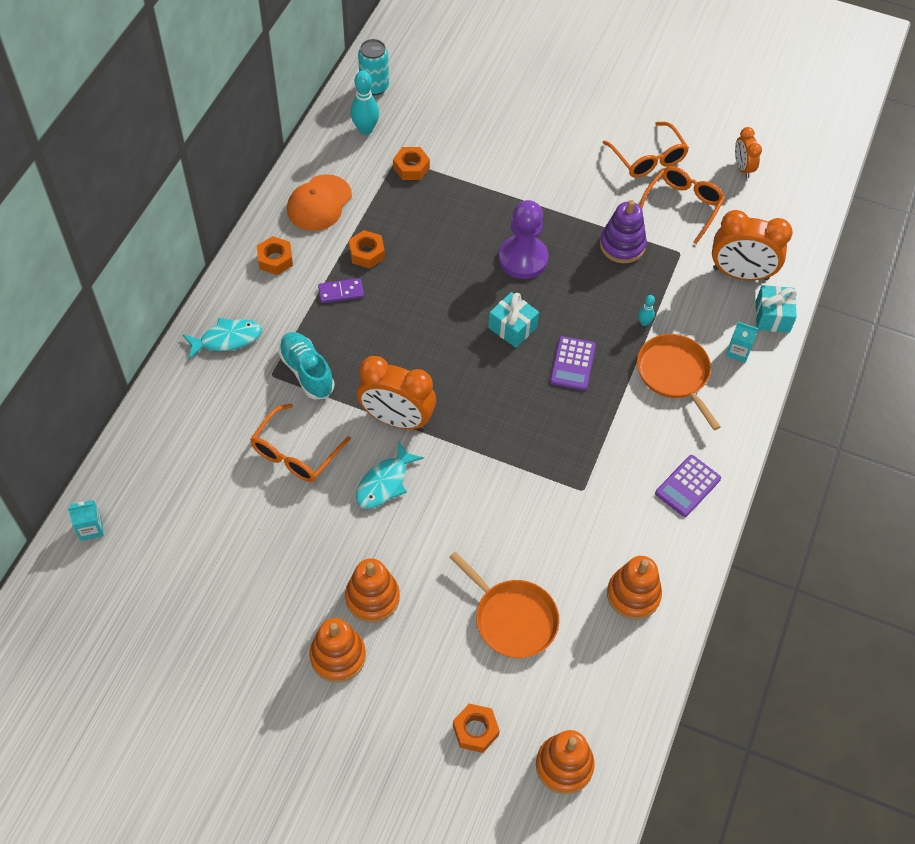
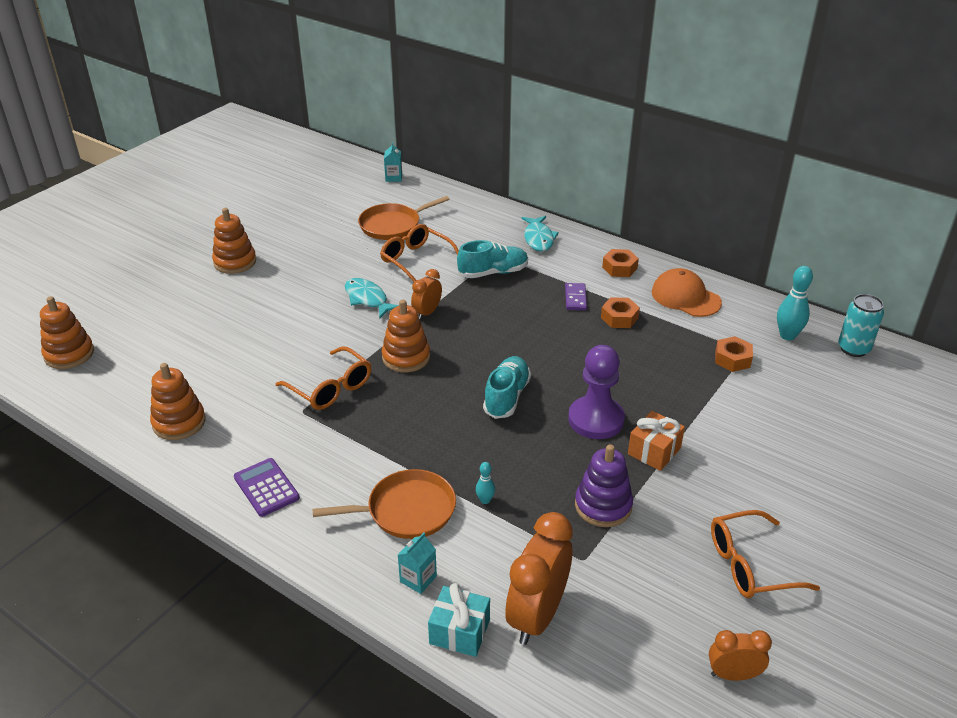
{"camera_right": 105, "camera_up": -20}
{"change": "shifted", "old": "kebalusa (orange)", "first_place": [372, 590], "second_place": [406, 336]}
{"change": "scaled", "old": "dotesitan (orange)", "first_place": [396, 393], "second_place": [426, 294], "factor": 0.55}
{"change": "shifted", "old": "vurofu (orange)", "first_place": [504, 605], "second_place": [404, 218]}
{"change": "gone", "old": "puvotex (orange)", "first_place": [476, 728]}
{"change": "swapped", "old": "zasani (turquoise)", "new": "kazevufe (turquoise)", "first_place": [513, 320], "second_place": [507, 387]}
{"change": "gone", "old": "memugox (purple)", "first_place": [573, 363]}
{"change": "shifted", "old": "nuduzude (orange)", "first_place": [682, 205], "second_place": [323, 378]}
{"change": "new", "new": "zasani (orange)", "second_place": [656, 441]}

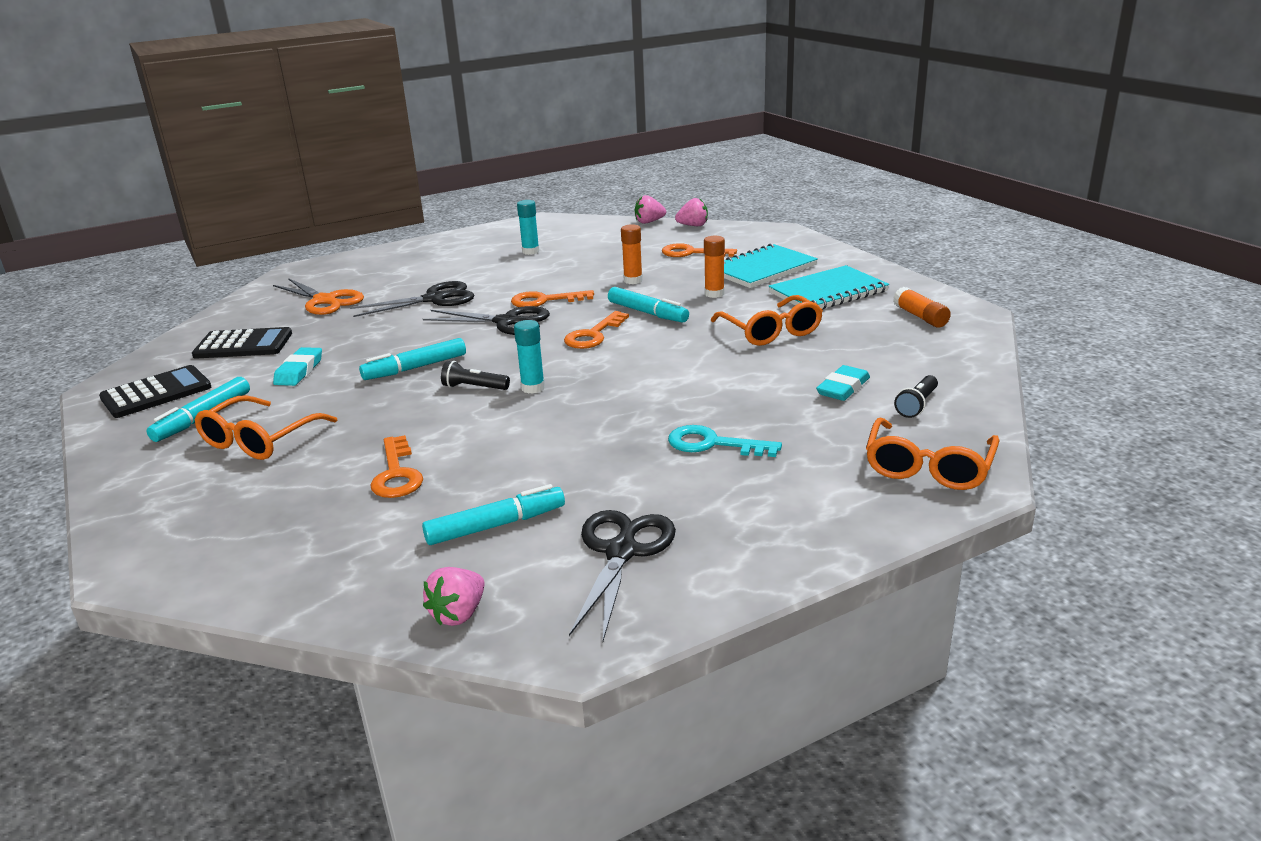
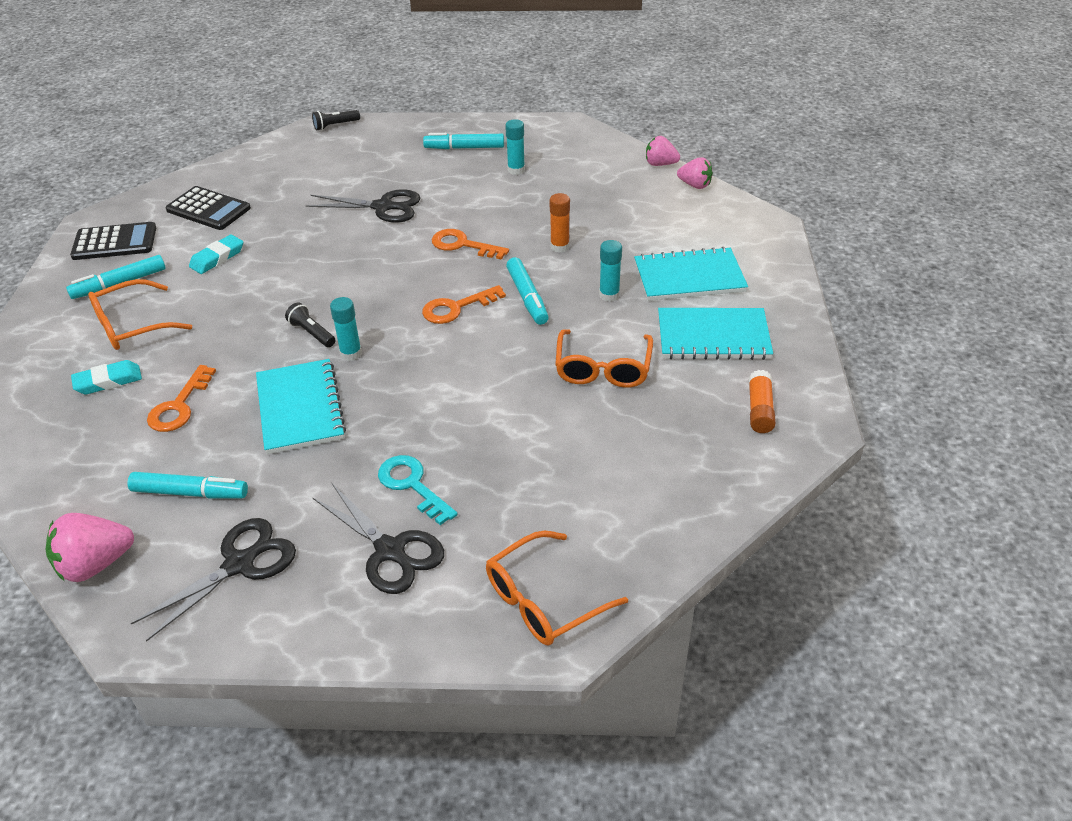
{"camera_right": 30, "camera_up": 15}
{"change": "gone", "old": "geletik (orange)", "first_place": [318, 296]}
{"change": "shifted", "old": "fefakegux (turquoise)", "first_place": [412, 359], "second_place": [463, 141]}
{"change": "shifted", "old": "geletik (black)", "first_place": [486, 320], "second_place": [378, 539]}
{"change": "scaled", "old": "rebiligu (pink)", "first_place": [454, 596], "second_place": [90, 547], "factor": 1.5}
{"change": "gone", "old": "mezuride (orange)", "first_place": [699, 250]}
{"change": "repainted", "old": "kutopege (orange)", "new": "kutopege (turquoise)", "first_place": [714, 267], "second_place": [610, 271]}
{"change": "shifted", "old": "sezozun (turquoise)", "first_place": [843, 383], "second_place": [106, 377]}
{"change": "shifted", "old": "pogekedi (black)", "first_place": [916, 396], "second_place": [336, 120]}
{"change": "new", "new": "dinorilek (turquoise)", "second_place": [301, 406]}

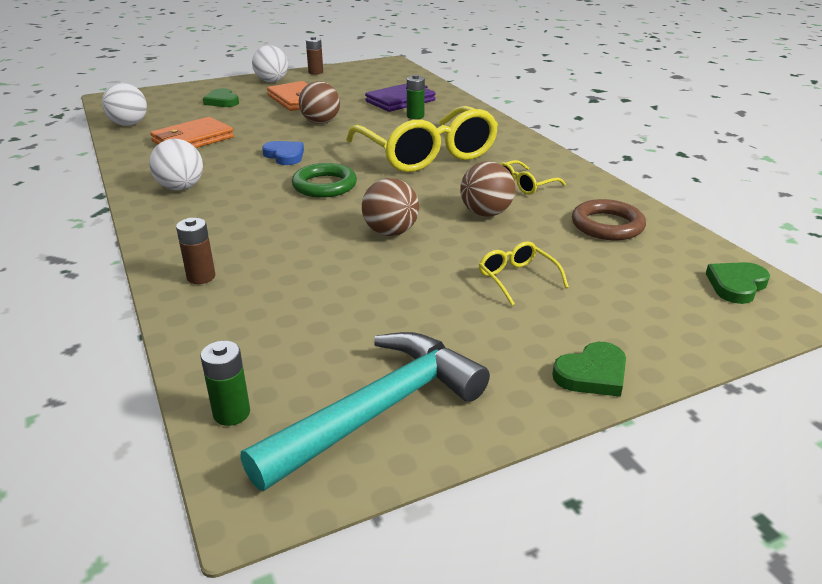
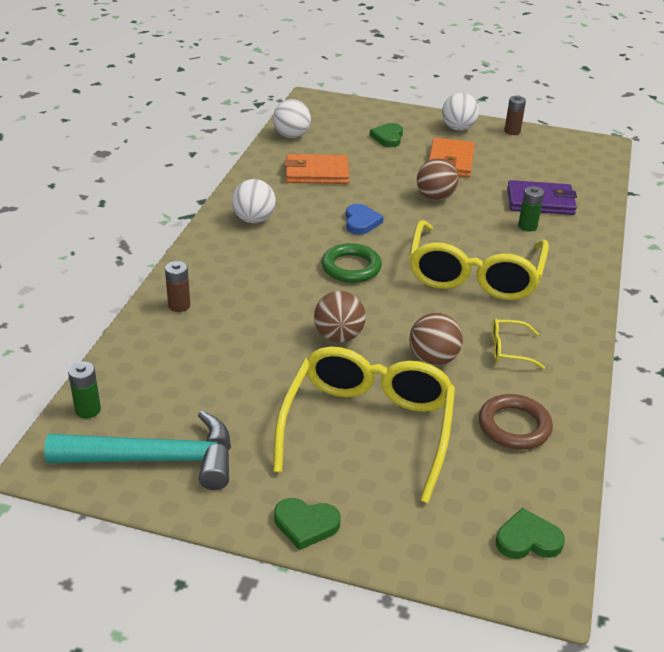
{"camera_right": 40, "camera_up": 5}
{"change": "scaled", "old": "nuduzude (yellow)", "first_place": [524, 273], "second_place": [364, 425], "factor": 2.43}

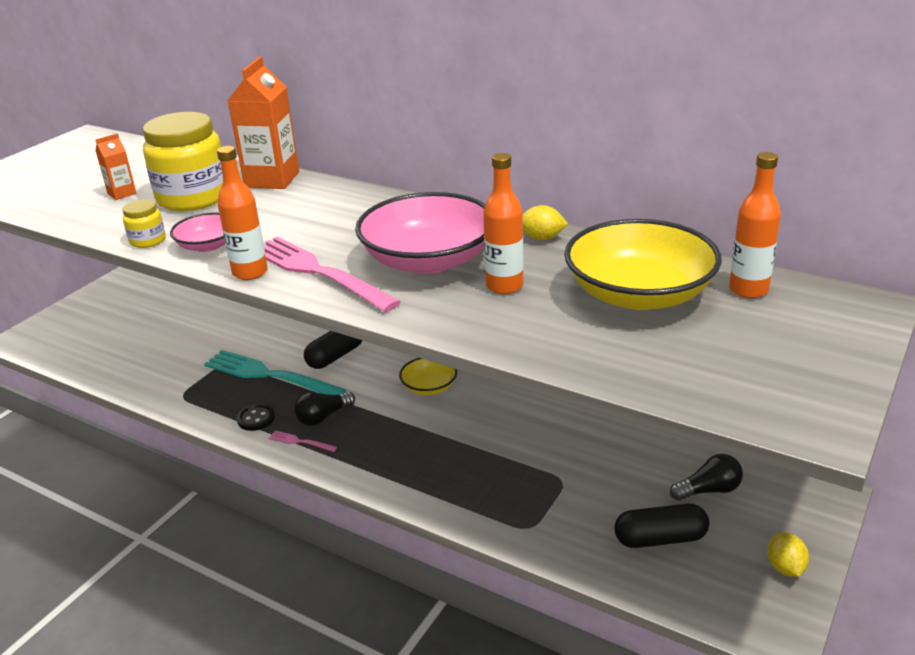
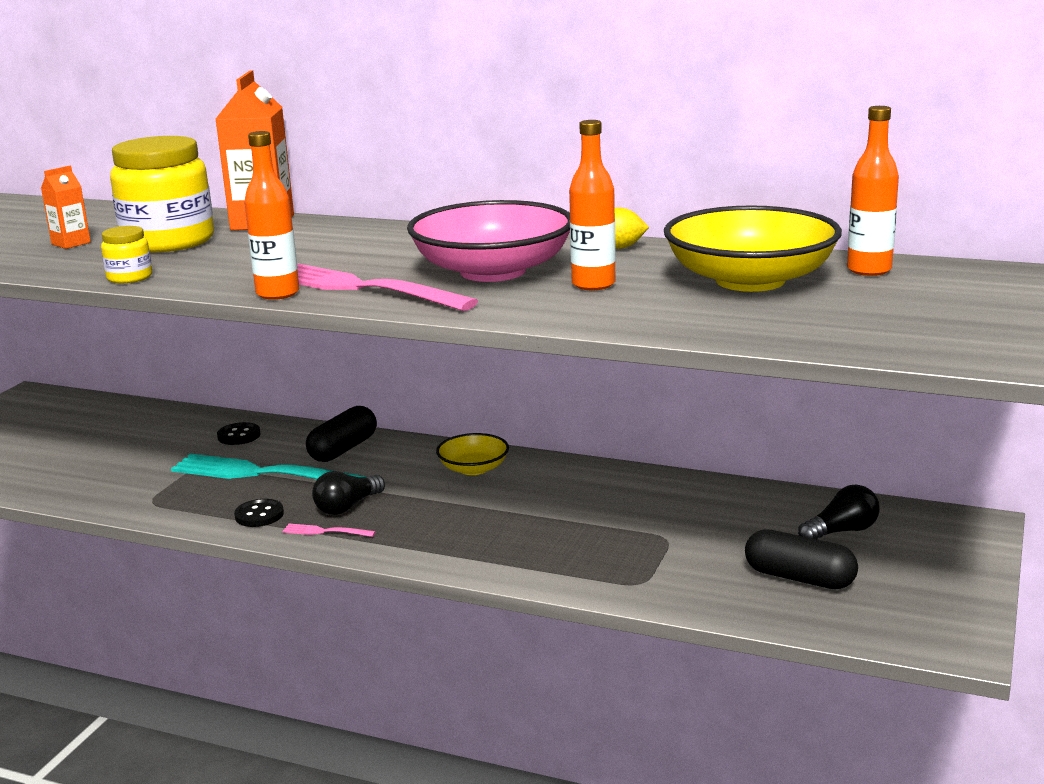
{"camera_right": -10, "camera_up": -10}
{"change": "gone", "old": "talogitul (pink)", "first_place": [197, 232]}
{"change": "rotated", "old": "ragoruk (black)", "first_place": [661, 526], "second_place": [801, 559], "degrees": 45}
{"change": "gone", "old": "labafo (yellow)", "first_place": [788, 554]}
{"change": "new", "new": "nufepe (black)", "second_place": [238, 433]}

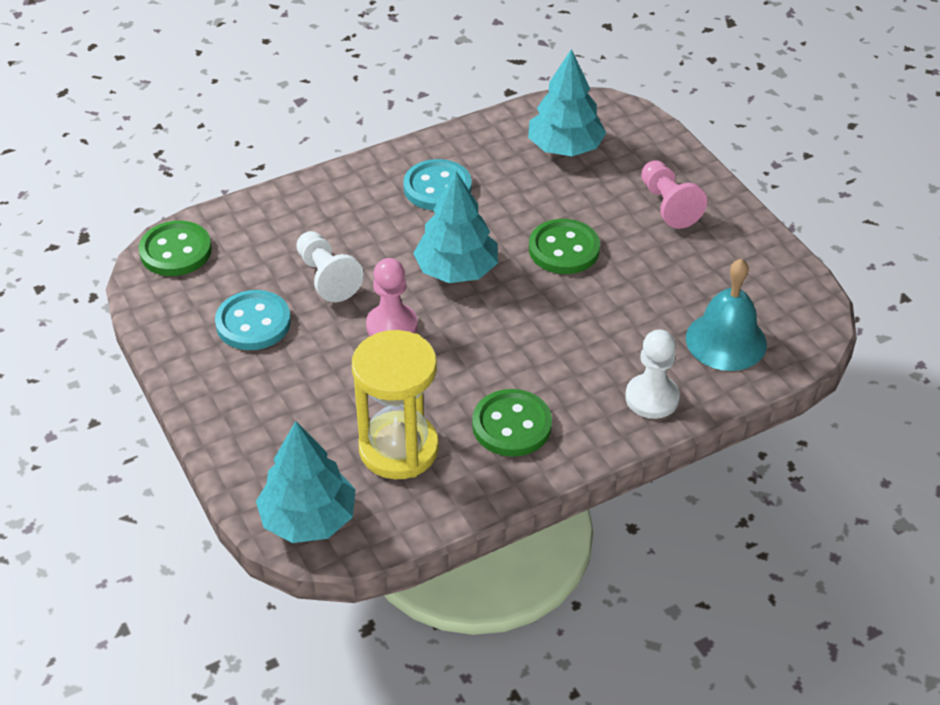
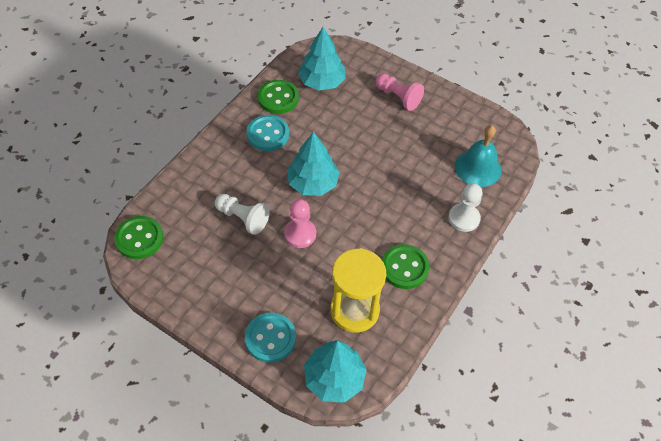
{"camera_right": -30, "camera_up": 10}
{"change": "shifted", "old": "nufepe (turquoise)", "first_place": [253, 320], "second_place": [270, 337]}
{"change": "shifted", "old": "nufepe (green)", "first_place": [564, 246], "second_place": [278, 97]}

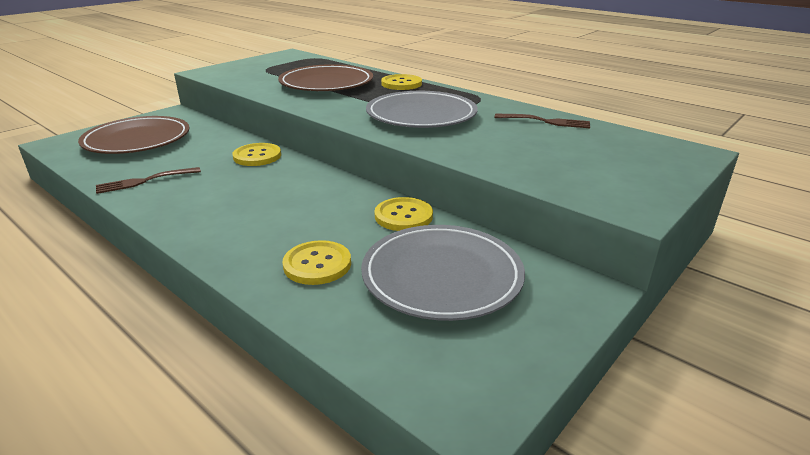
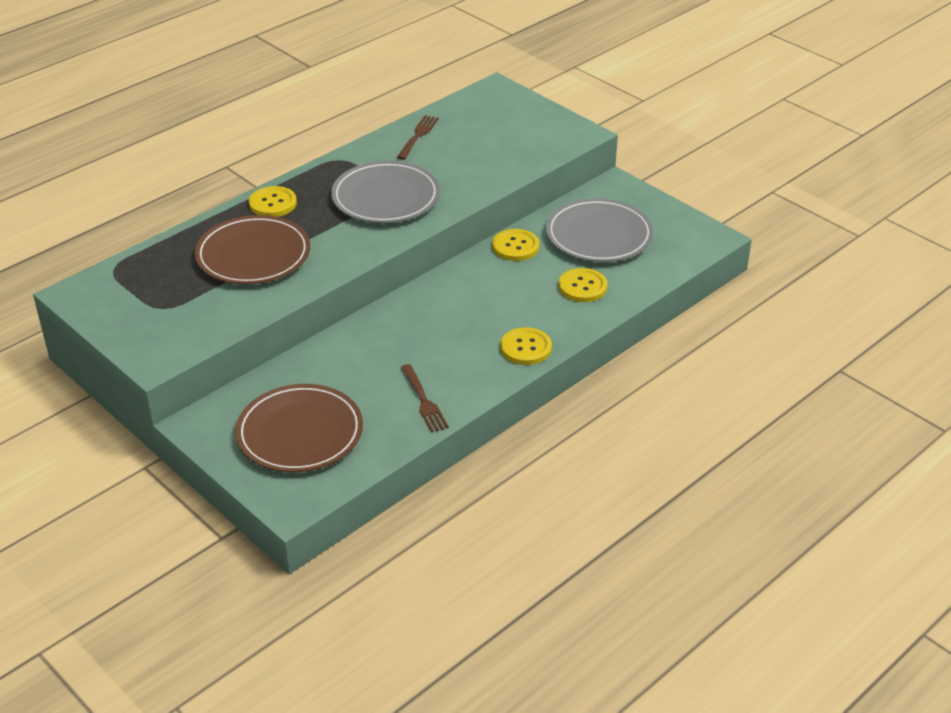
{"camera_right": -85, "camera_up": 10}
{"change": "shifted", "old": "nufepe (yellow)", "first_place": [256, 154], "second_place": [526, 346]}

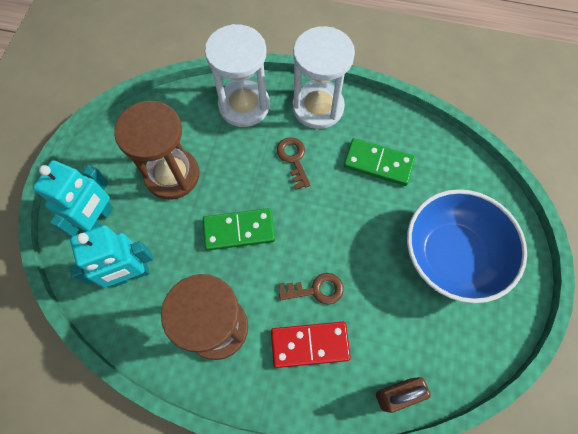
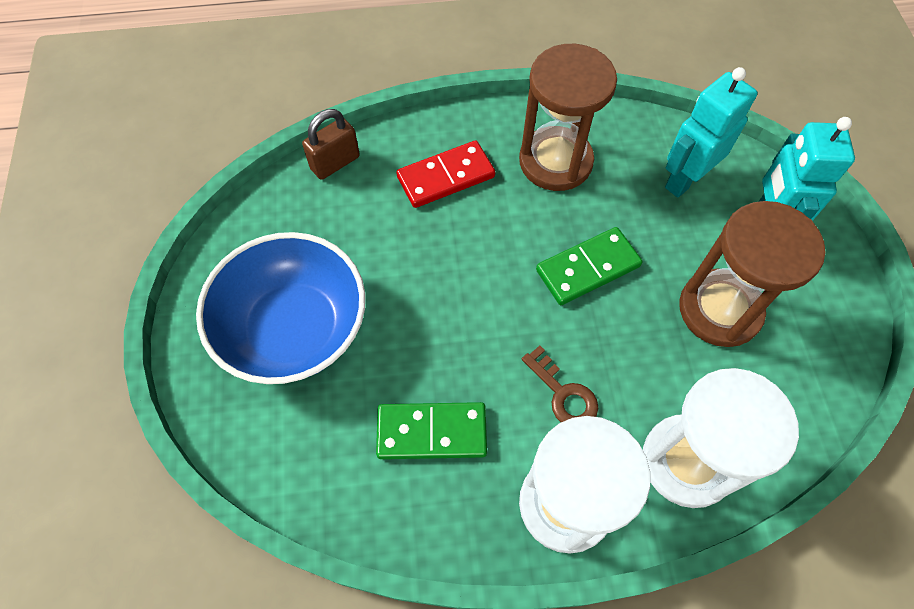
{"camera_right": 160, "camera_up": -5}
{"change": "gone", "old": "mezuride (brown)", "first_place": [311, 289]}

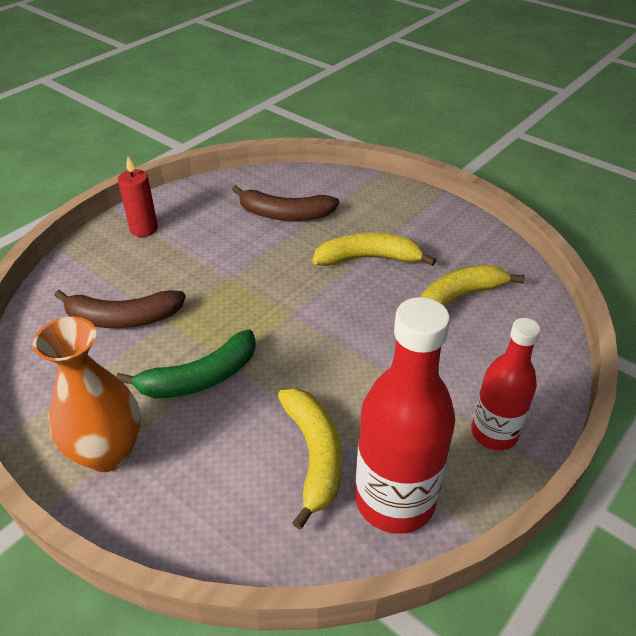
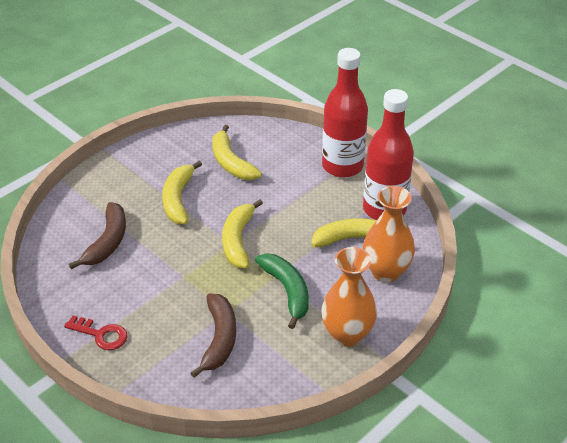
{"camera_right": -85, "camera_up": 0}
{"change": "swapped", "old": "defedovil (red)", "new": "mezuride (red)", "first_place": [138, 197], "second_place": [95, 333]}
{"change": "scaled", "old": "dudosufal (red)", "first_place": [506, 384], "second_place": [345, 113], "factor": 1.57}
{"change": "new", "new": "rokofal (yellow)", "second_place": [242, 233]}
{"change": "new", "new": "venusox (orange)", "second_place": [389, 234]}

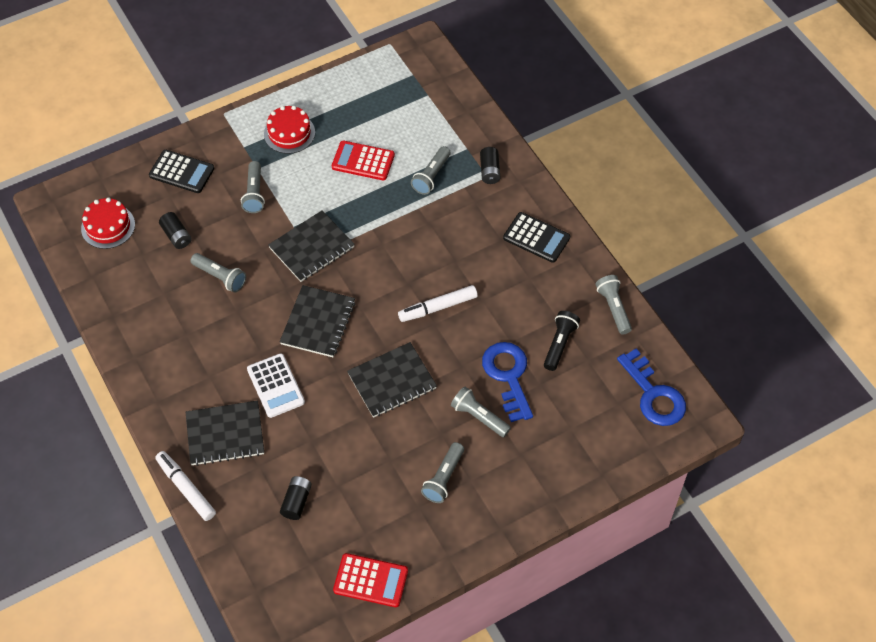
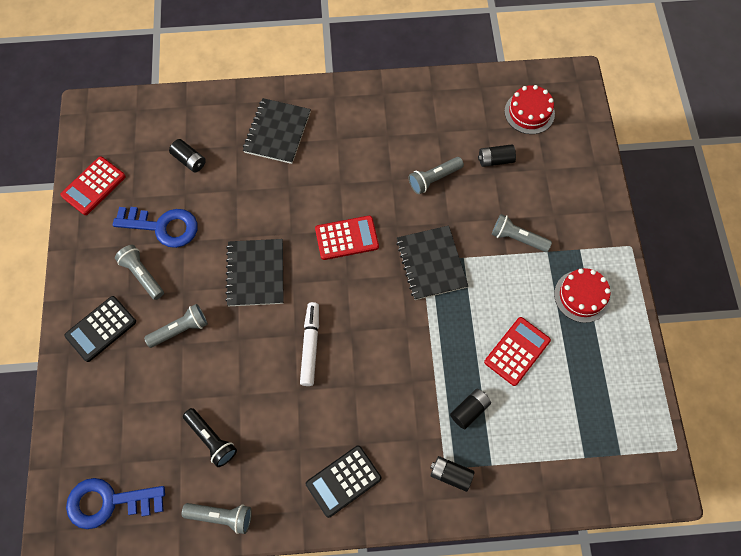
{"camera_right": 115, "camera_up": 10}
{"change": "shifted", "old": "memugox (black)", "first_place": [181, 171], "second_place": [100, 329]}
{"change": "gone", "old": "fefakegux (white)", "first_place": [185, 486]}
{"change": "gone", "old": "memugox (white)", "first_place": [276, 385]}
{"change": "swapped", "old": "dinorilek (black)", "new": "memugox (red)", "first_place": [317, 321], "second_place": [347, 238]}
{"change": "swapped", "old": "pogekedi (grey)", "new": "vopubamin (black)", "first_place": [431, 170], "second_place": [470, 409]}
{"change": "shifted", "old": "mezuride (blue)", "first_place": [507, 382], "second_place": [155, 227]}

